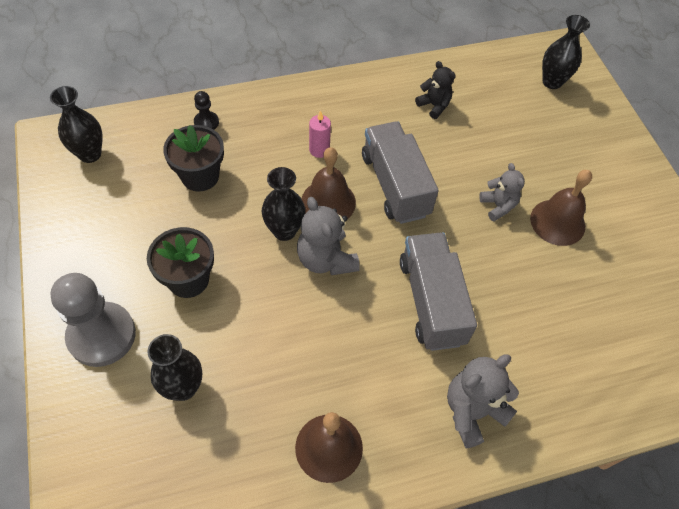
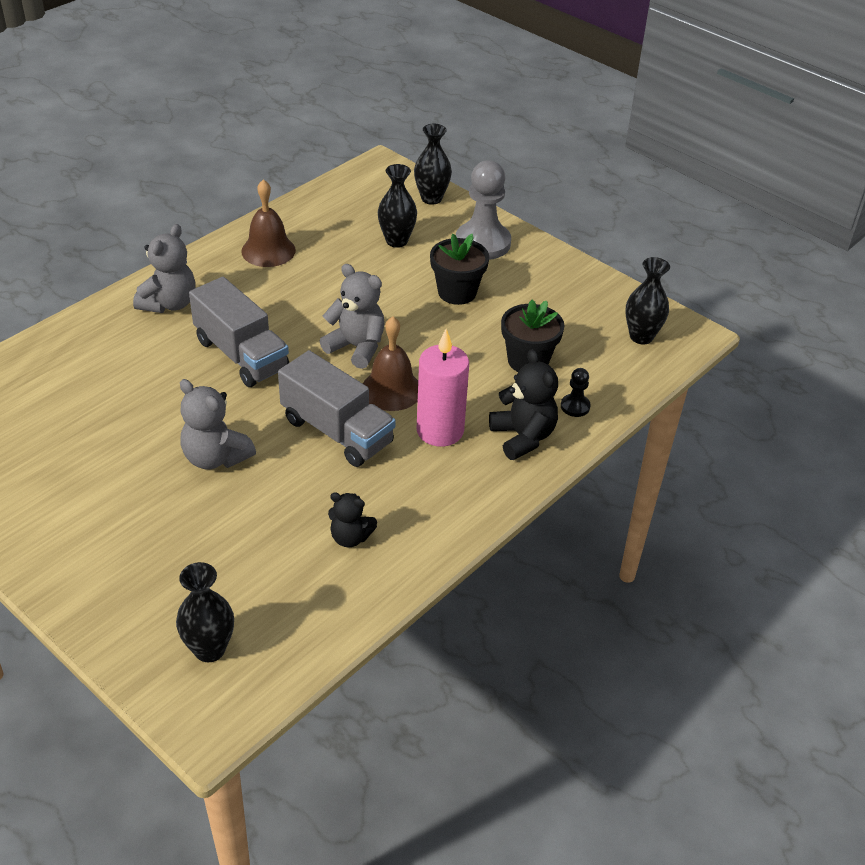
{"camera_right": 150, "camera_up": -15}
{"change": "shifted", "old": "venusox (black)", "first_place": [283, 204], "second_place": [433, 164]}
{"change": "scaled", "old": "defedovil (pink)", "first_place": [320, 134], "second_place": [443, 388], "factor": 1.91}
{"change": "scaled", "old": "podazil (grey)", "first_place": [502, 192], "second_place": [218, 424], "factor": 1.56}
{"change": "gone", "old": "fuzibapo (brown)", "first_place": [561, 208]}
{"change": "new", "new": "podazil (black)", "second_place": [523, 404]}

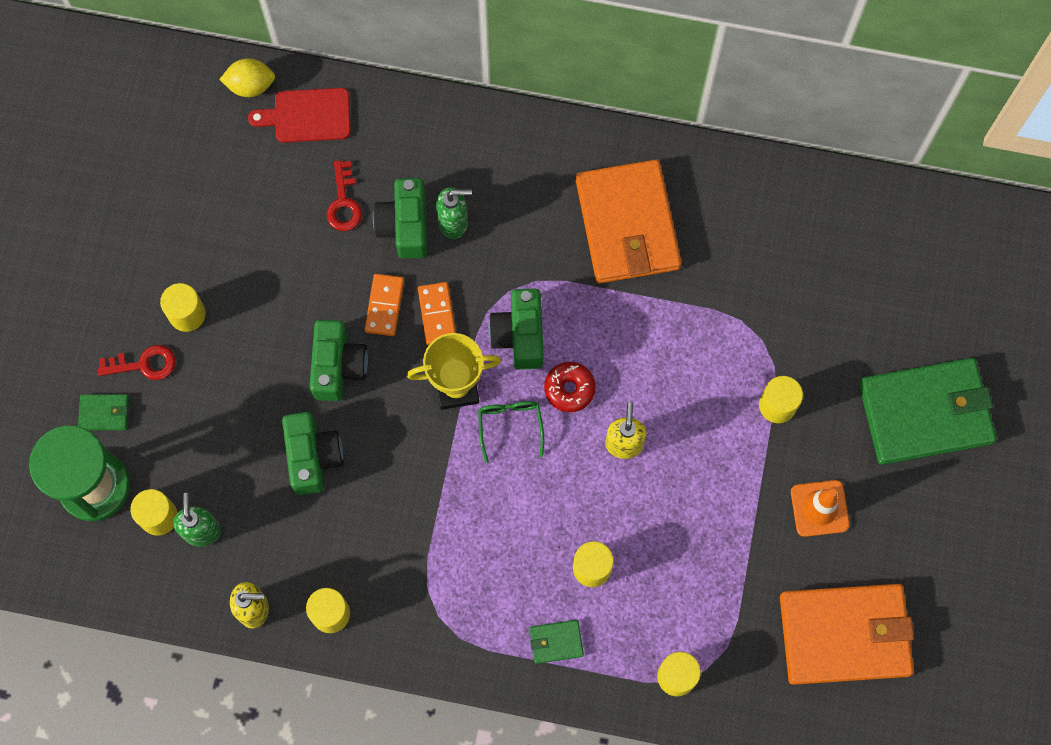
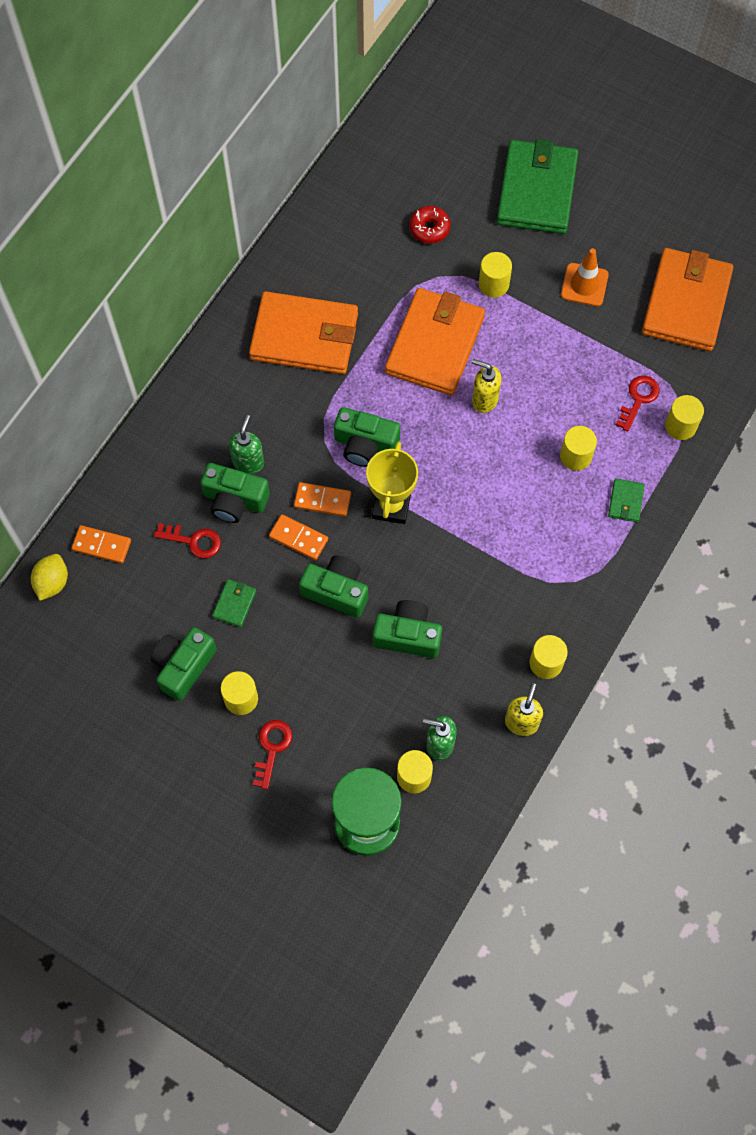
{"camera_right": -70, "camera_up": -5}
{"change": "shifted", "old": "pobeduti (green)", "first_place": [103, 412], "second_place": [234, 603]}
{"change": "swapped", "old": "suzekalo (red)", "new": "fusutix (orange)", "first_place": [299, 115], "second_place": [101, 544]}
{"change": "gone", "old": "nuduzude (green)", "first_place": [511, 432]}
{"change": "shifted", "old": "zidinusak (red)", "first_place": [570, 387], "second_place": [430, 225]}
{"change": "new", "new": "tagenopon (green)", "second_place": [184, 664]}
{"change": "new", "new": "pobeduti (orange)", "second_place": [435, 341]}
{"change": "new", "new": "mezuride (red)", "second_place": [638, 404]}

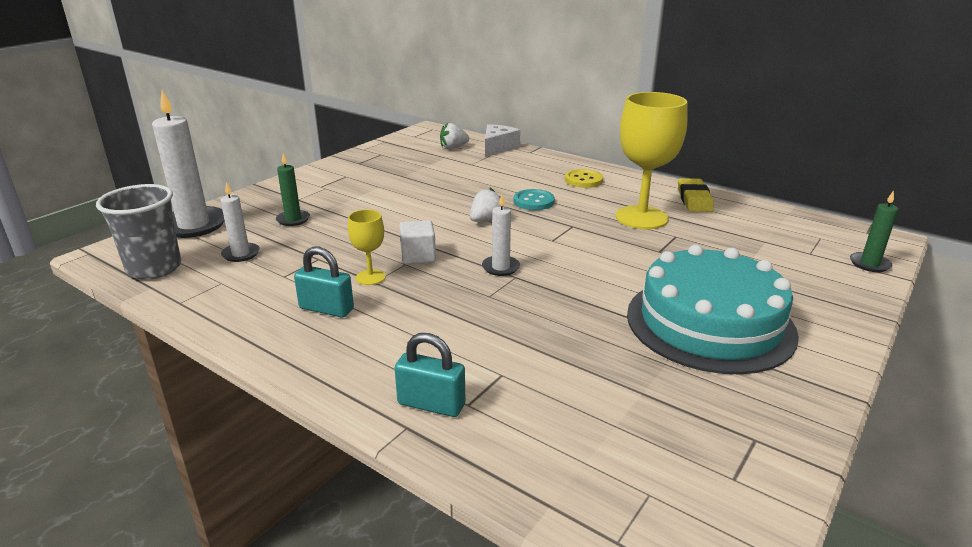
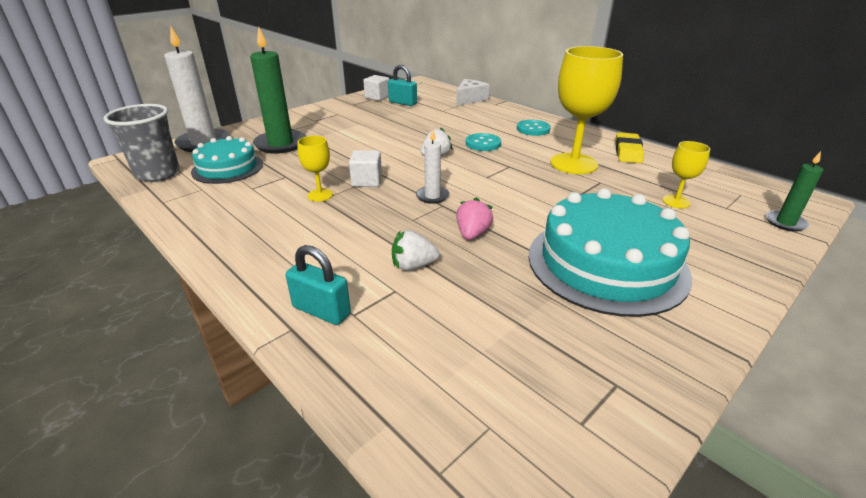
{"camera_right": 10, "camera_up": 5}
{"change": "swapped", "old": "defedovil (white)", "new": "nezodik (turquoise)", "first_place": [240, 222], "second_place": [227, 160]}
{"change": "scaled", "old": "defedovil (green)", "first_place": [293, 190], "second_place": [278, 90], "factor": 1.9}
{"change": "shifted", "old": "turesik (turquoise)", "first_place": [324, 282], "second_place": [402, 85]}
{"change": "shifted", "old": "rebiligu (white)", "first_place": [454, 136], "second_place": [416, 250]}
{"change": "repainted", "old": "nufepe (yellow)", "new": "nufepe (turquoise)", "first_place": [584, 178], "second_place": [534, 128]}
{"change": "new", "new": "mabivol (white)", "second_place": [376, 88]}
{"change": "new", "new": "rebiligu (pink)", "second_place": [474, 218]}
{"change": "new", "new": "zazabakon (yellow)", "second_place": [686, 175]}

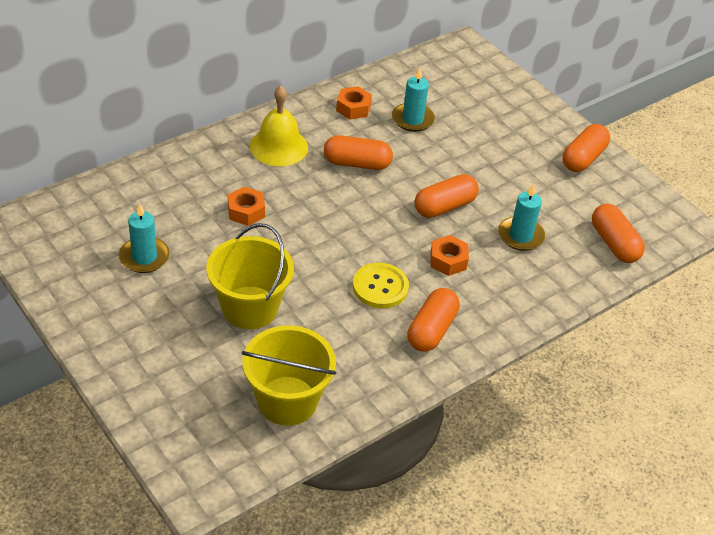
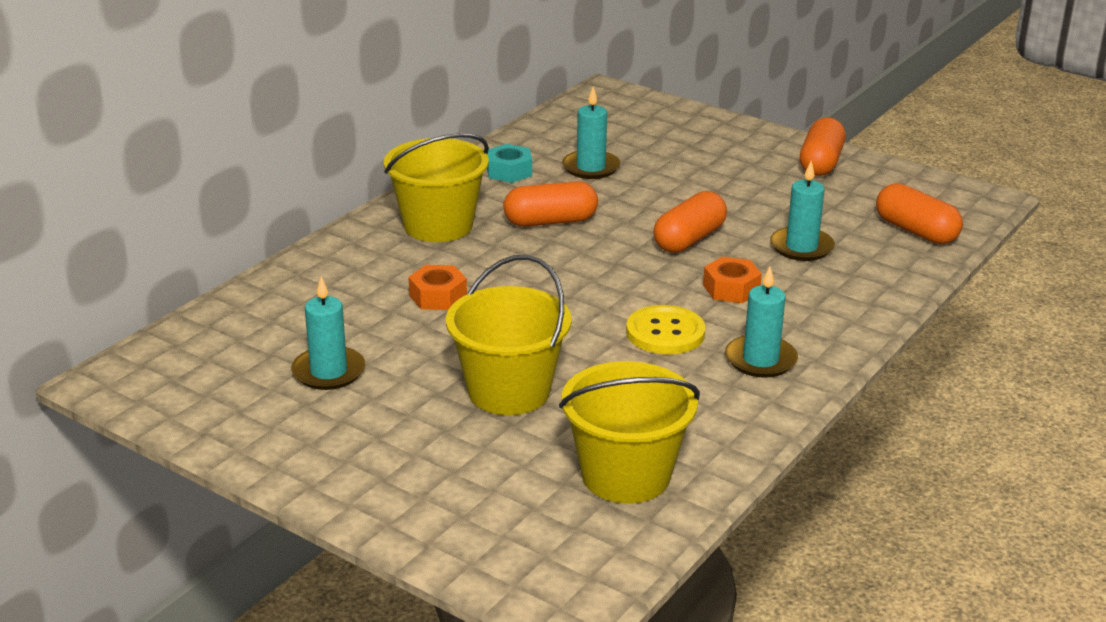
{"camera_right": -15, "camera_up": -15}
{"change": "swapped", "old": "fuzibapo (yellow)", "new": "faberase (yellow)", "first_place": [279, 126], "second_place": [436, 187]}
{"change": "repainted", "old": "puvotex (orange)", "new": "puvotex (turquoise)", "first_place": [354, 102], "second_place": [509, 163]}
{"change": "swapped", "old": "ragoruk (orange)", "new": "defedovil (turquoise)", "first_place": [433, 320], "second_place": [761, 322]}

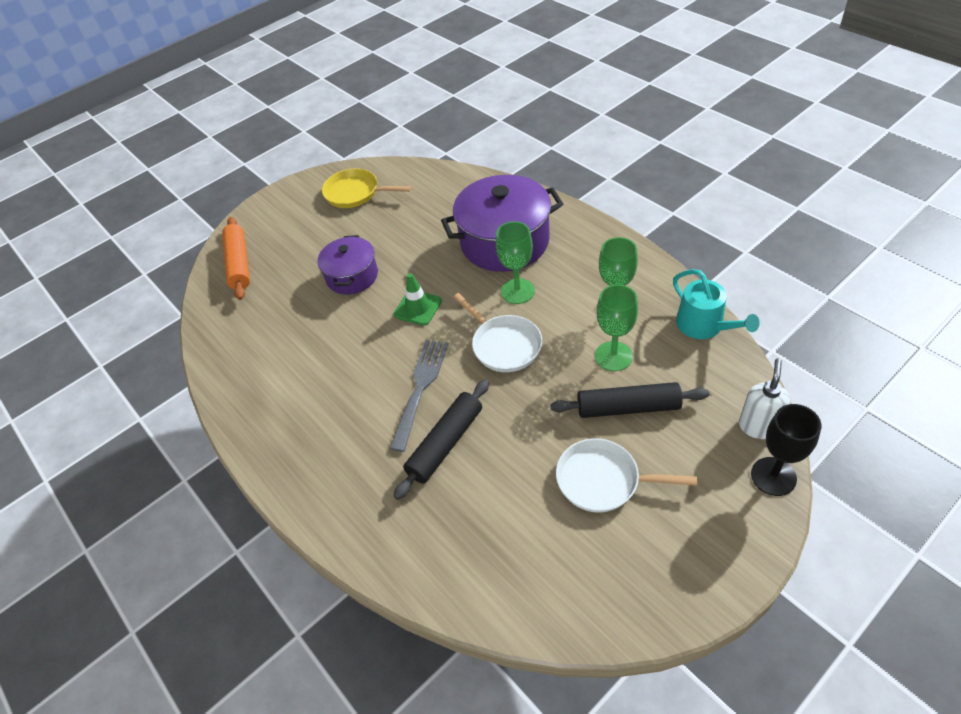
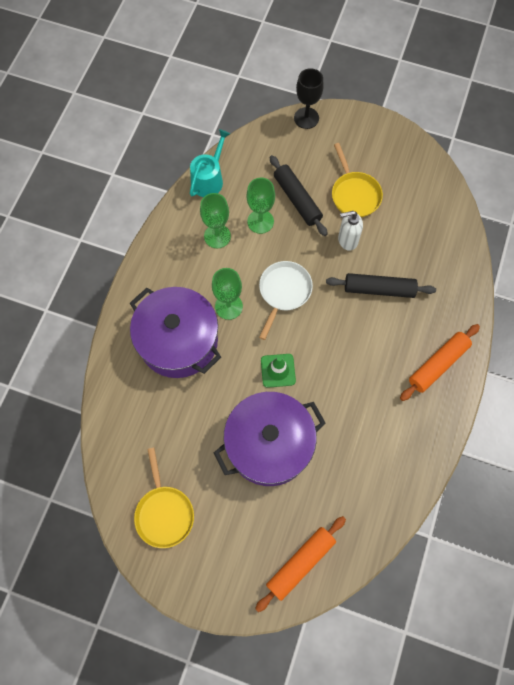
{"camera_right": -125, "camera_up": 20}
{"change": "scaled", "old": "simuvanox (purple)", "first_place": [347, 265], "second_place": [270, 439], "factor": 1.7}
{"change": "gone", "old": "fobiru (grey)", "first_place": [419, 396]}
{"change": "repainted", "old": "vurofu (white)", "new": "vurofu (yellow)", "first_place": [626, 475], "second_place": [357, 180]}
{"change": "shifted", "old": "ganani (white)", "first_place": [765, 398], "second_place": [350, 231]}
{"change": "new", "new": "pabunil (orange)", "second_place": [440, 362]}

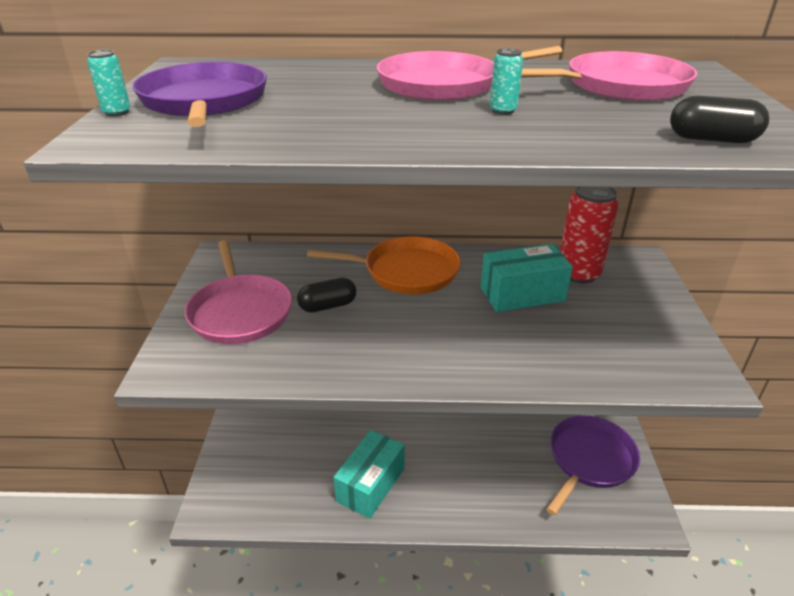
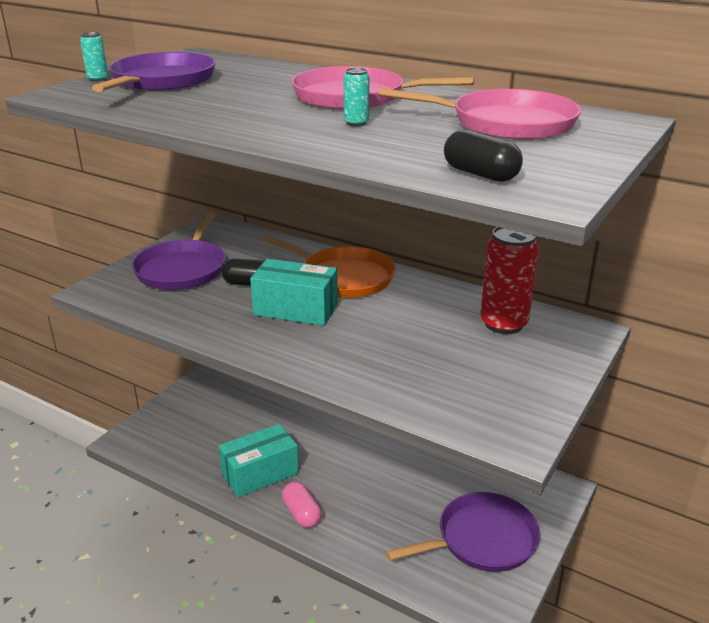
{"camera_right": 30, "camera_up": -5}
{"change": "repainted", "old": "vurofu (pink)", "new": "vurofu (purple)", "first_place": [238, 292], "second_place": [179, 251]}
{"change": "shifted", "old": "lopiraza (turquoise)", "first_place": [527, 278], "second_place": [294, 292]}
{"change": "new", "new": "ragoruk (pink)", "second_place": [301, 505]}

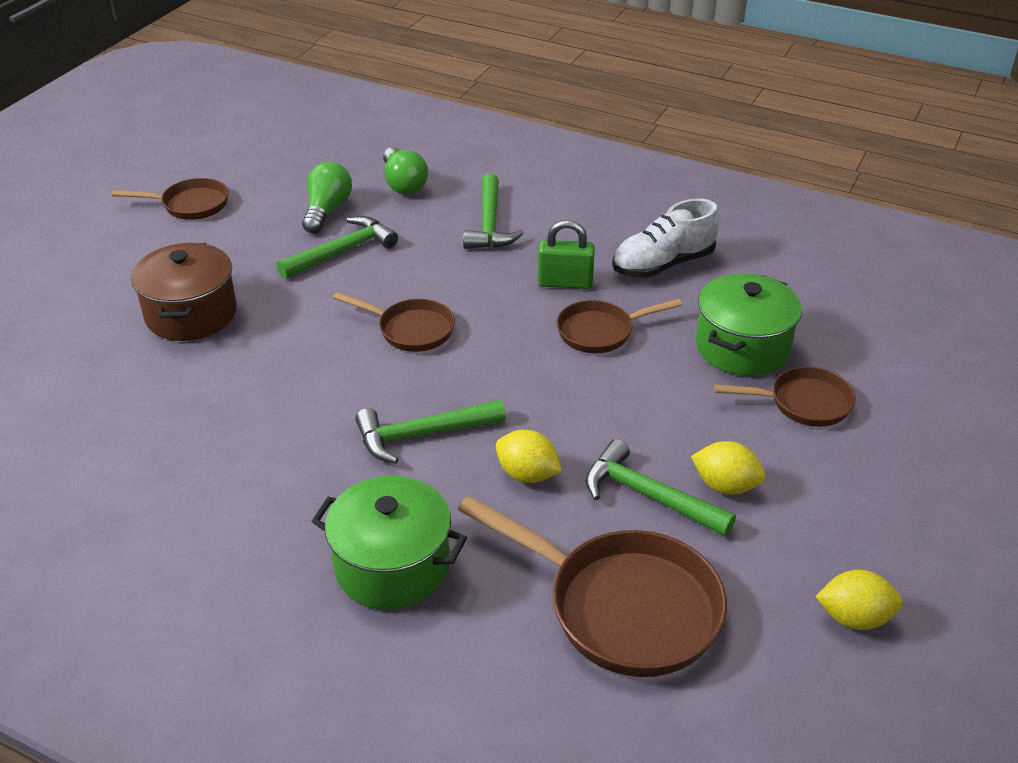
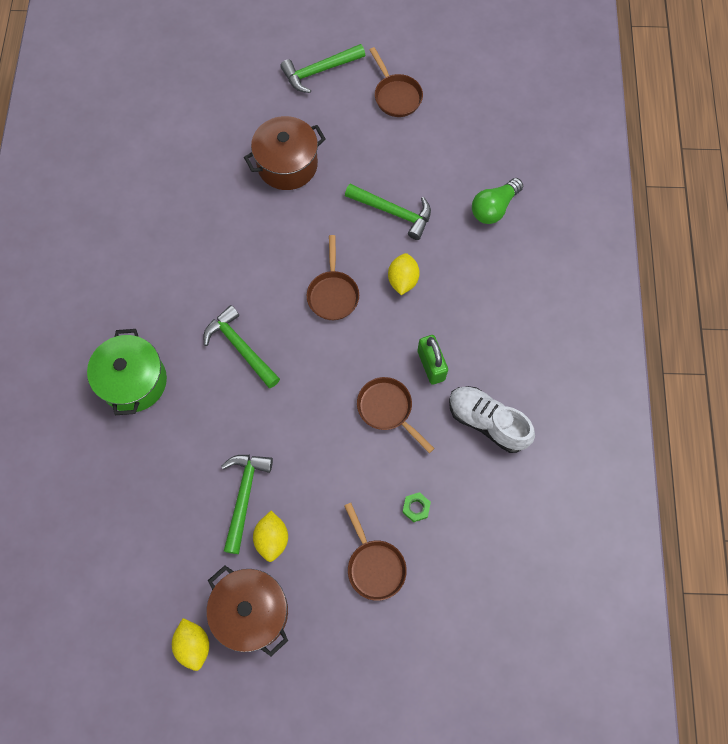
{"camera_right": 65, "camera_up": 30}
{"change": "gone", "old": "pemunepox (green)", "first_place": [327, 198]}
{"change": "gone", "old": "vurofu (brown)", "first_place": [592, 586]}
{"change": "shifted", "old": "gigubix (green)", "first_place": [493, 211], "second_place": [322, 68]}
{"change": "shifted", "old": "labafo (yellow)", "first_place": [529, 456], "second_place": [404, 274]}
{"change": "swapped", "old": "simuvanox (green)", "new": "puvotex (green)", "first_place": [749, 324], "second_place": [416, 507]}
{"change": "new", "new": "simuvanox (brown)", "second_place": [247, 610]}

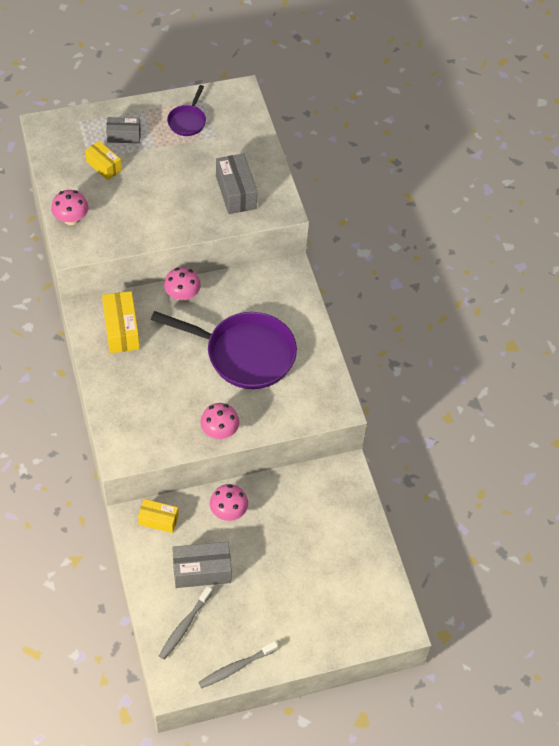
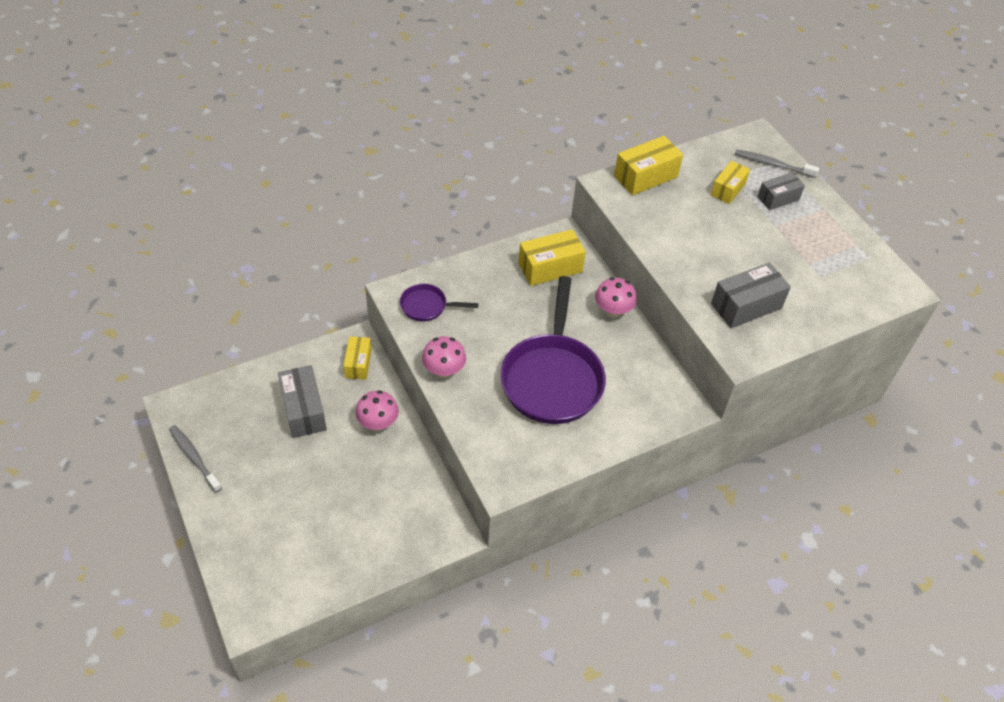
{"camera_right": 80, "camera_up": -5}
{"change": "swapped", "old": "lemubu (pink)", "new": "lopiraza (yellow)", "first_place": [69, 207], "second_place": [648, 165]}
{"change": "rotated", "old": "lopiraza (grey)", "first_place": [123, 130], "second_place": [781, 191], "degrees": 75}
{"change": "shifted", "old": "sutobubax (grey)", "first_place": [185, 623], "second_place": [777, 163]}
{"change": "shifted", "old": "vurofu (purple)", "first_place": [186, 110], "second_place": [439, 303]}

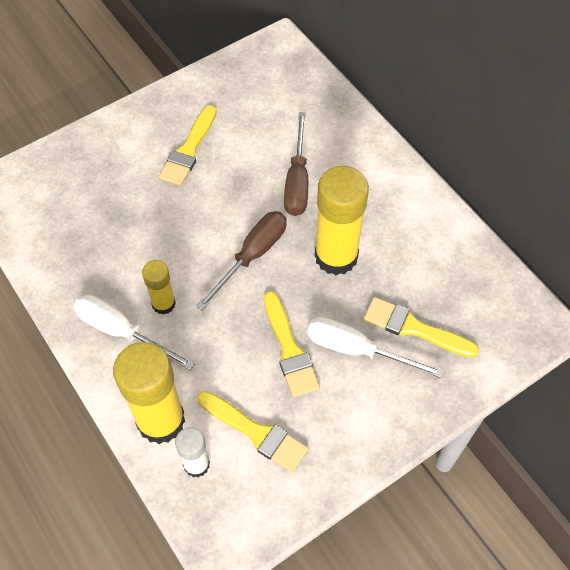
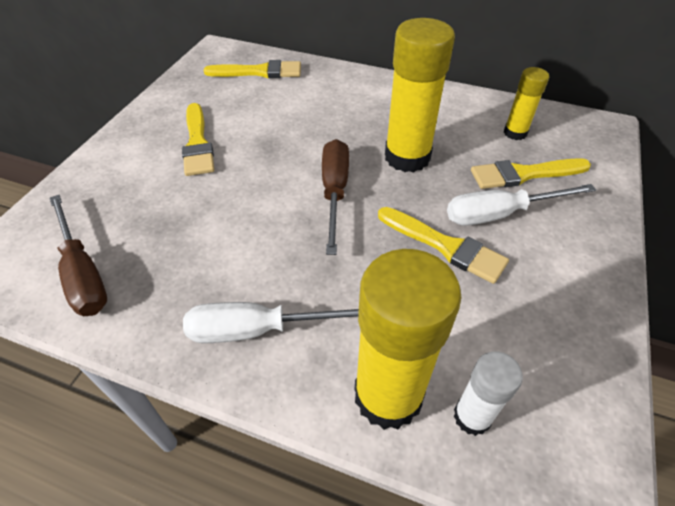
{"camera_right": -35, "camera_up": -10}
{"change": "shifted", "old": "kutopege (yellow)", "first_place": [159, 287], "second_place": [526, 103]}
{"change": "shifted", "old": "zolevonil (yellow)", "first_place": [252, 431], "second_place": [252, 69]}
{"change": "shifted", "old": "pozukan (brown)", "first_place": [296, 164], "second_place": [78, 255]}

